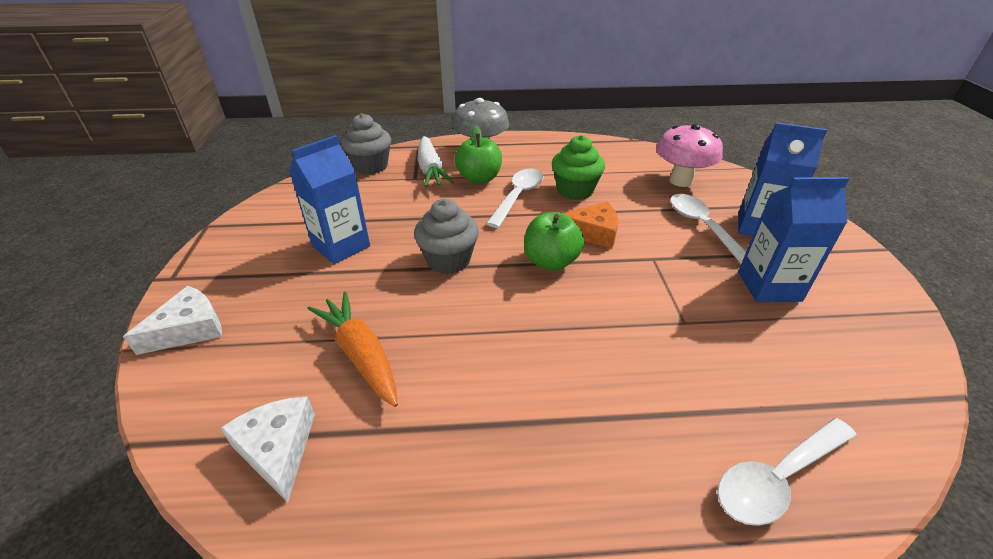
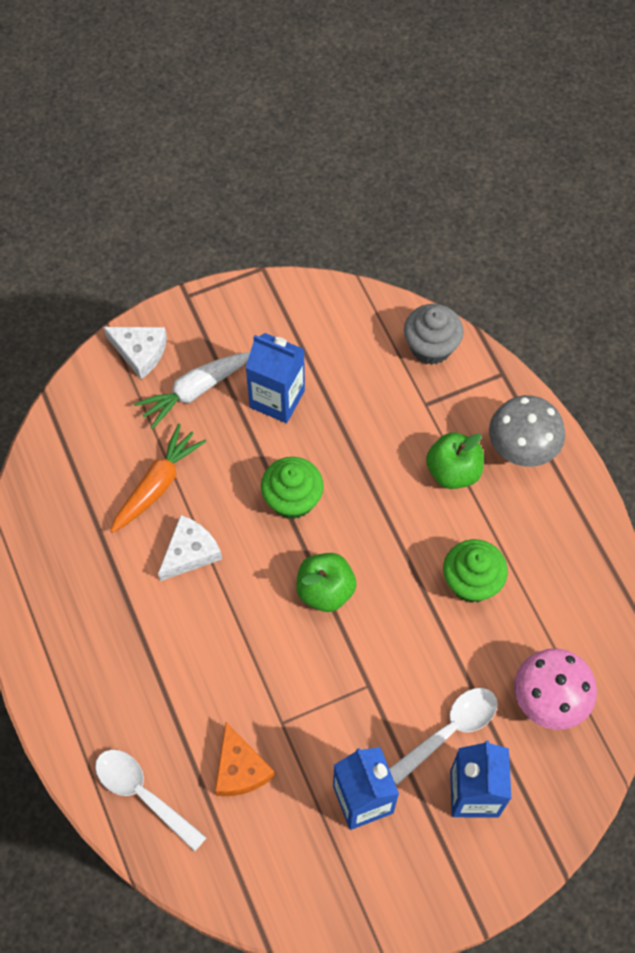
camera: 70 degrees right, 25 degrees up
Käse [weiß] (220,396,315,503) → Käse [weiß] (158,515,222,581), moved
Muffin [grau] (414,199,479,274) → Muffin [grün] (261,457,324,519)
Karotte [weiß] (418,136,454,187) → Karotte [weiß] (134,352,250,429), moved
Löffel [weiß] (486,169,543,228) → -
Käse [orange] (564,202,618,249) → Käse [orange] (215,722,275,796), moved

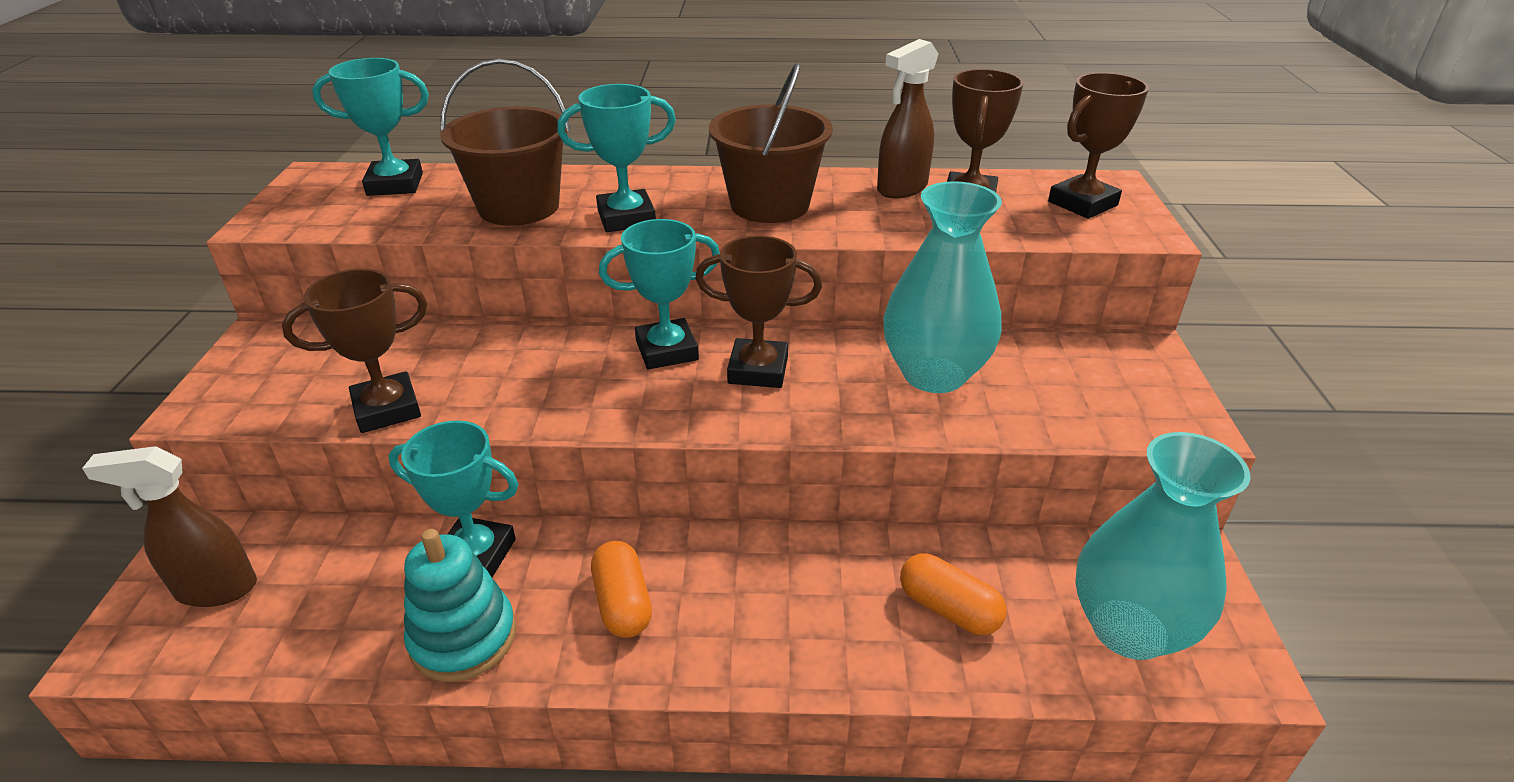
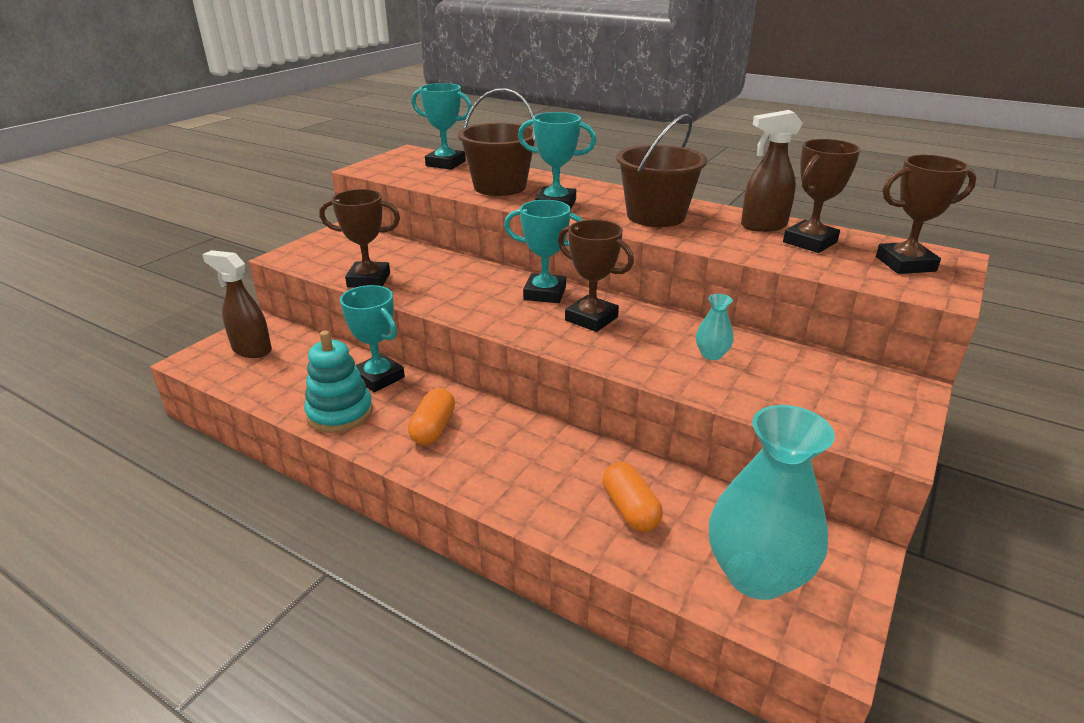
camera: 30 degrees right, 5 degrees down
Vase [türkis] (883,181,1002,393) → Vase [türkis] (696,294,734,360), x0.42

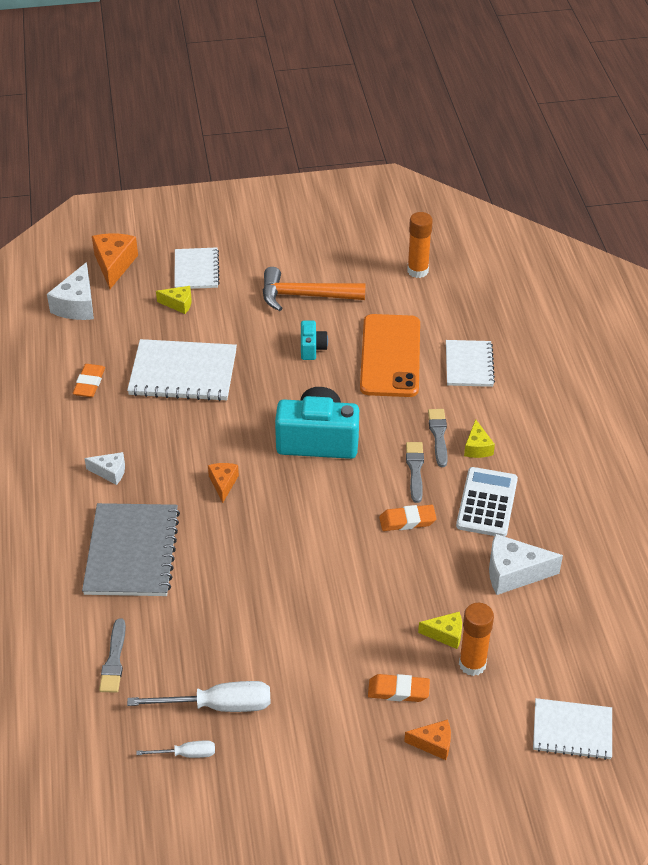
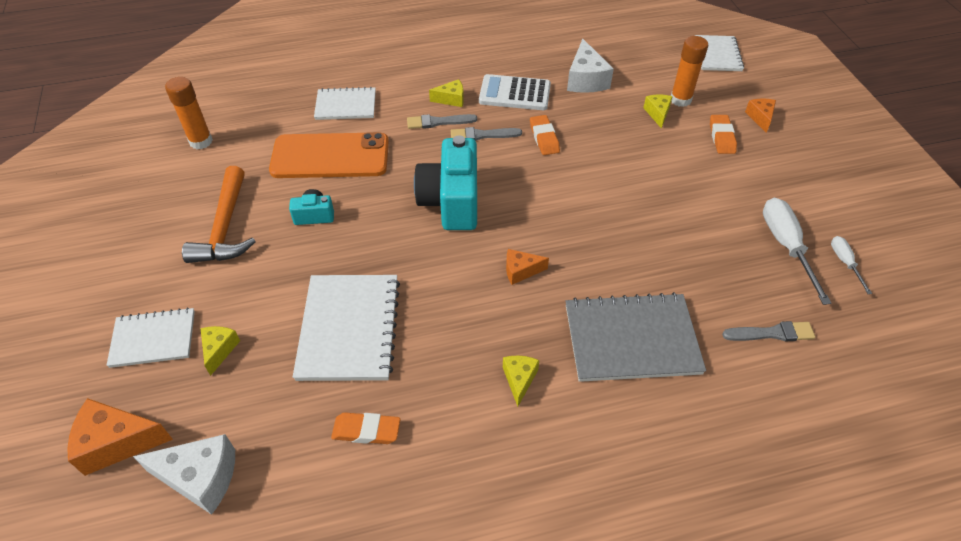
camera: 95 degrees left, 5 degrees up
Käse [weiß] (84,452,125,485) → Käse [gelb] (503,355,539,407)

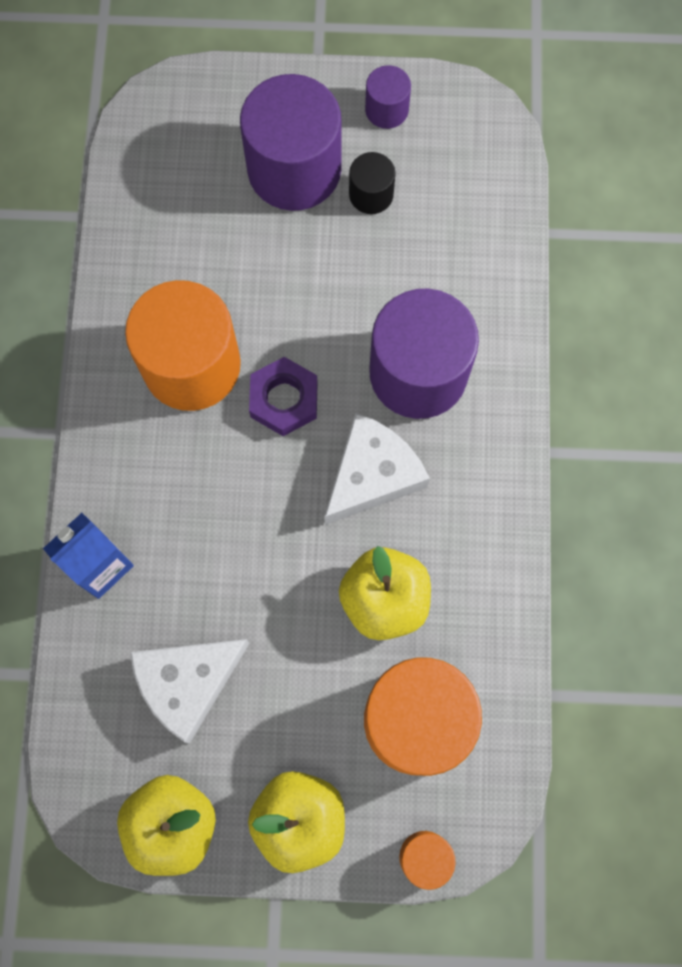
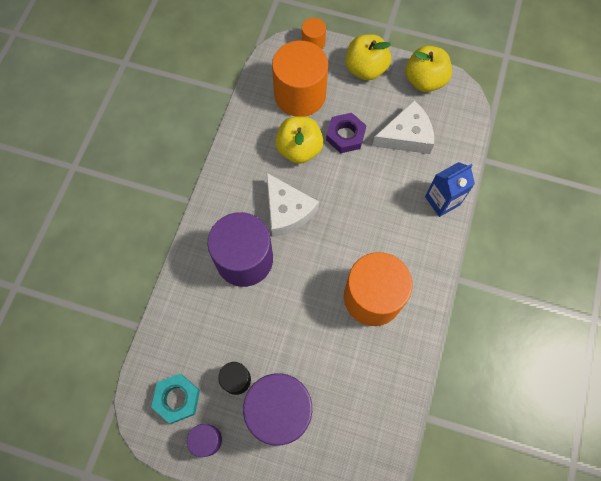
camera: 165 degrees left, 5 degrees down
Sechskantmutter [lila] (249,357,318,436) → Sechskantmutter [lila] (326,113,366,153), moved
Käse [weiß] (324,413,430,525) → Käse [weiß] (266,172,319,237), 90 degrees counterclockwise
- → Sechskantmutter [türkis] (151,374,200,424)

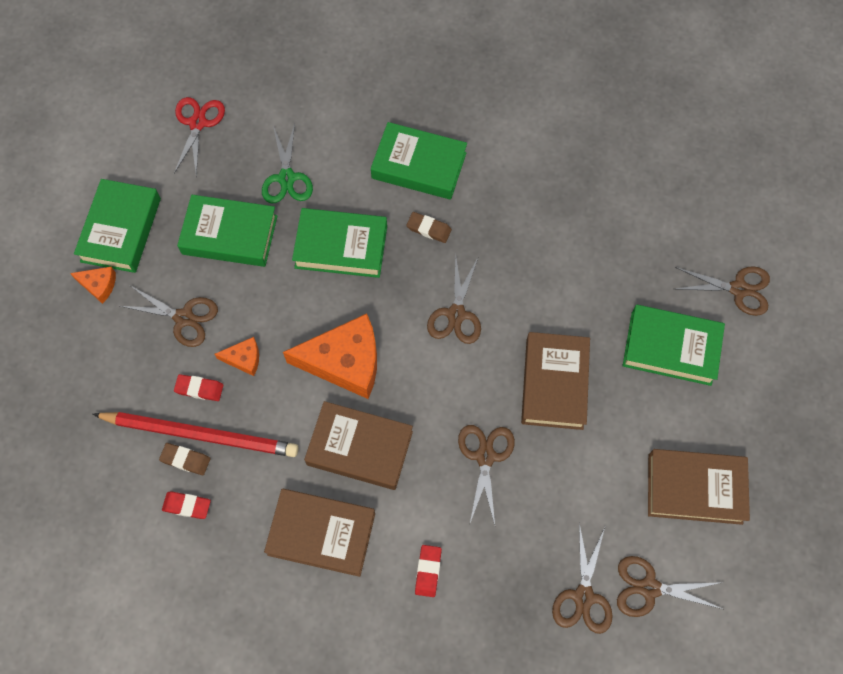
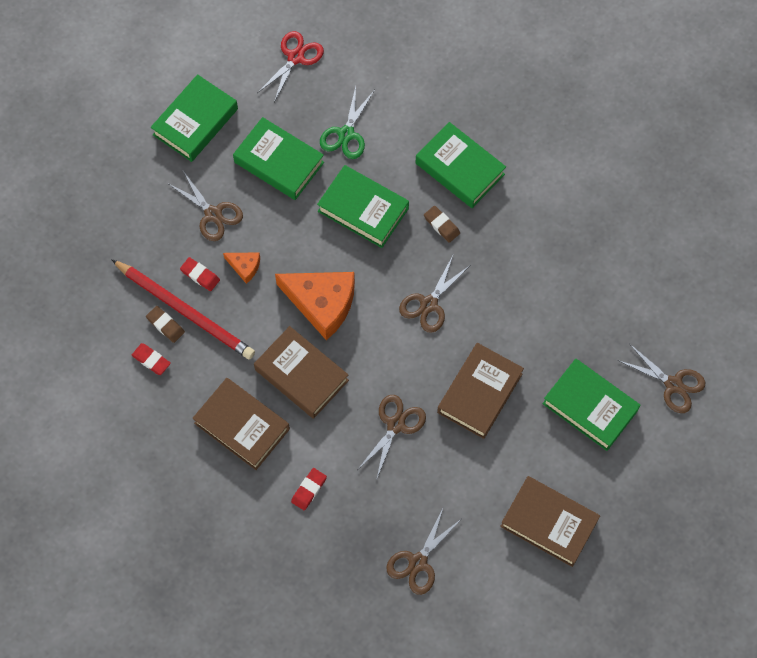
camera: 25 degrees right, 0 degrees up
Käse [orange] (70,267,116,304) → -
Schere [braun] (617,556,723,617) → -

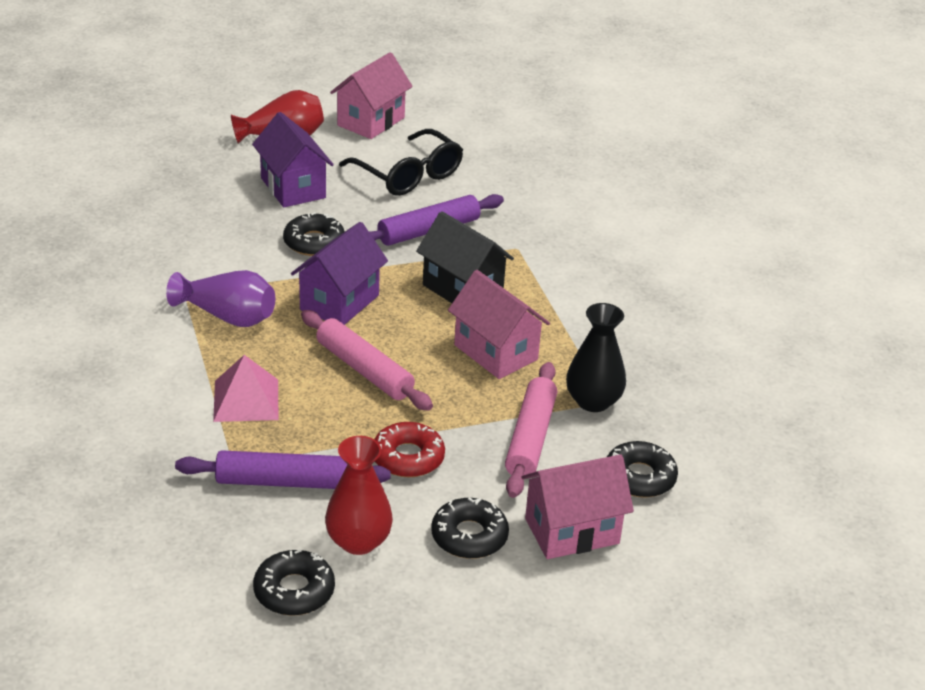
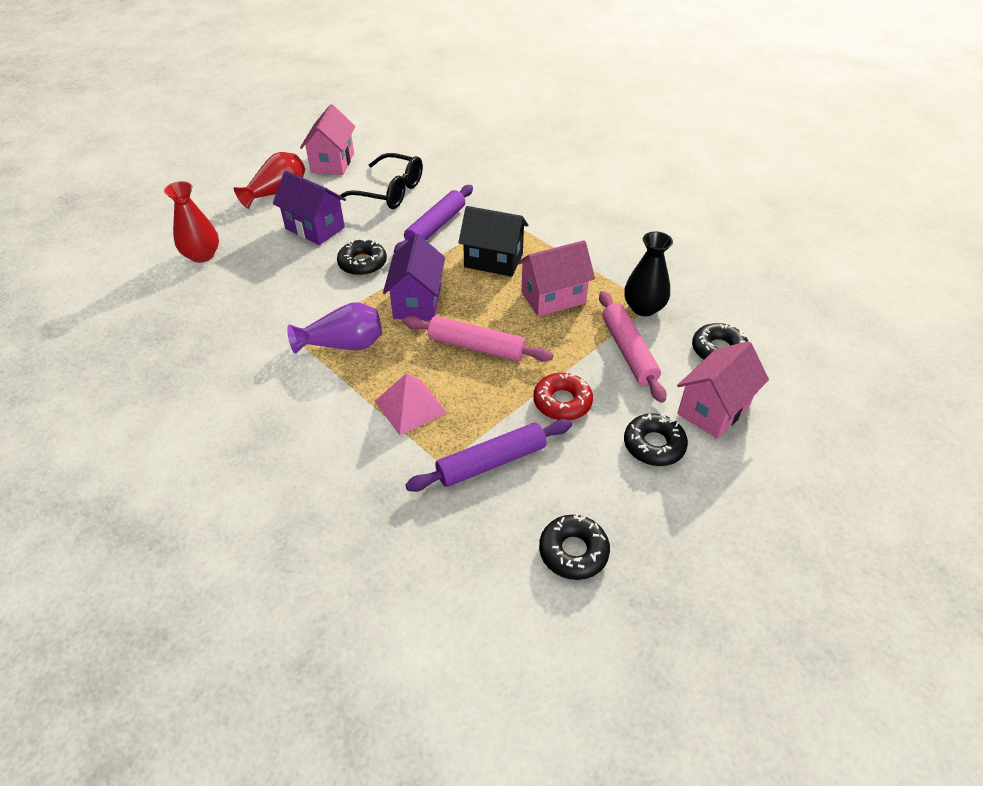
camera: 25 degrees left, 10 degrees up
Vase [rot] (325,436,393,555) → Vase [rot] (164,181,219,263), moved
Haus [rosa] (448,270,550,379) → Haus [rosa] (517,240,595,317), 45 degrees counterclockwise

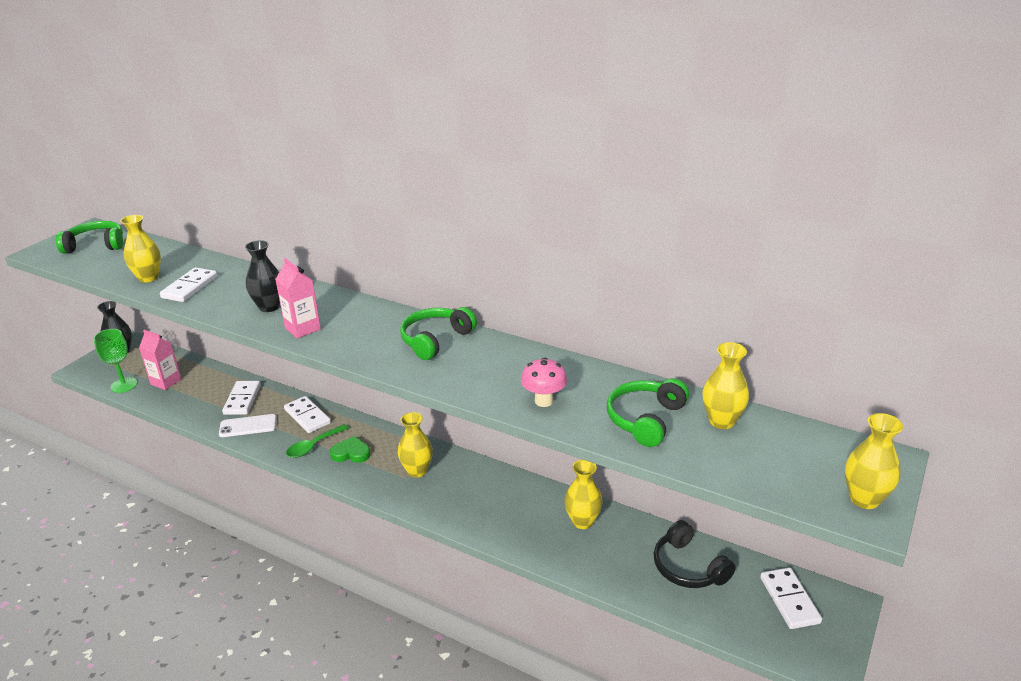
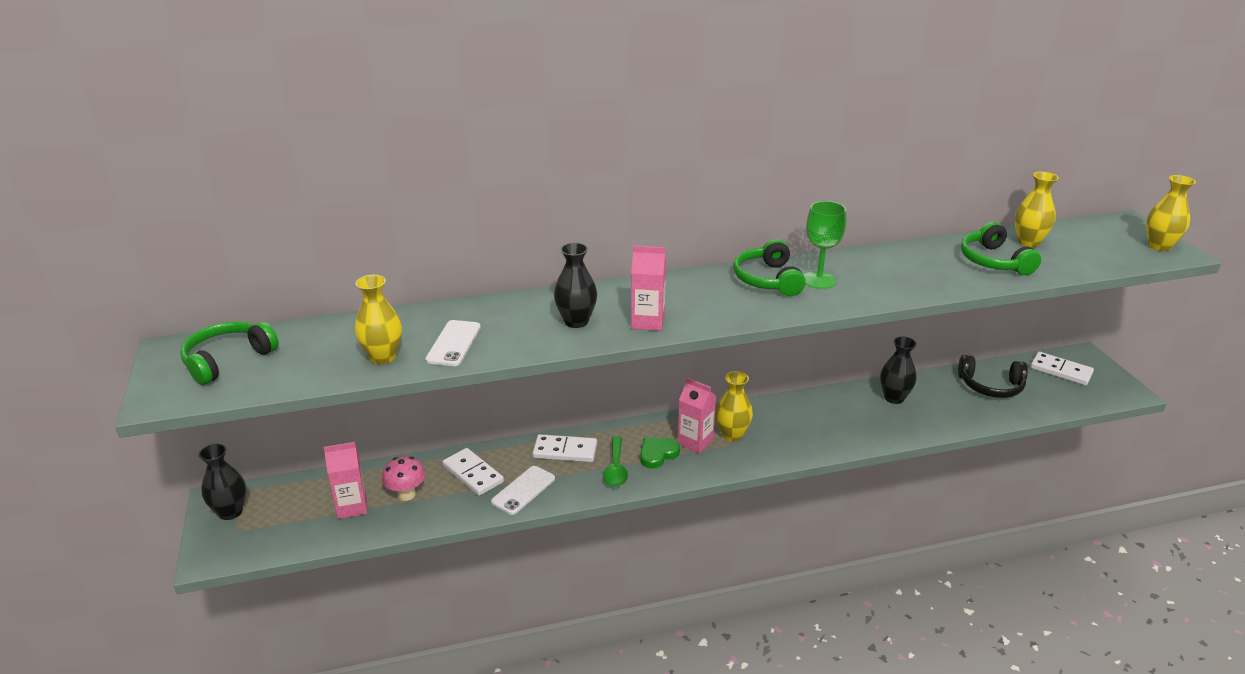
camera: 45 degrees left, 0 degrees up
Kelch [grün] (94,329,137,393) → Kelch [grün] (804,201,846,289), moved
Dominostein [weiß] (160,267,217,302) → Handy [weiß] (425,320,481,366)
Pilz [rosa] (521,357,567,407) → Pilz [rosa] (382,456,426,501), moved
Vase [gelb] (564,460,603,529) → Vase [schwarz] (880,336,917,404)
- → Getränkekarton [rosa] (677,378,716,454)

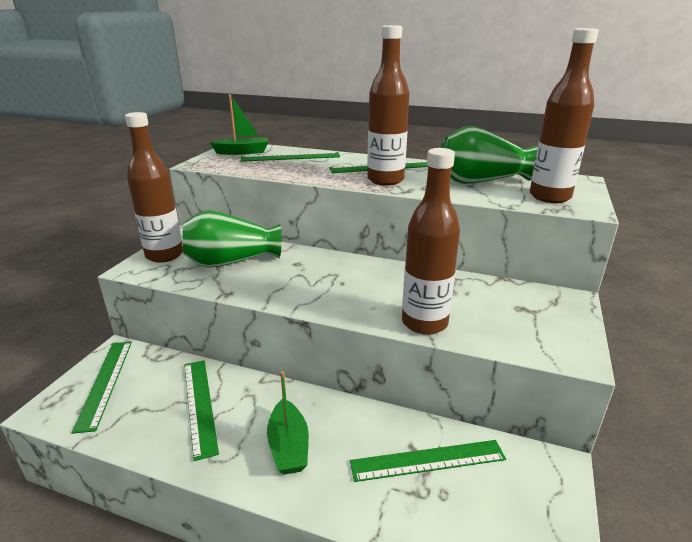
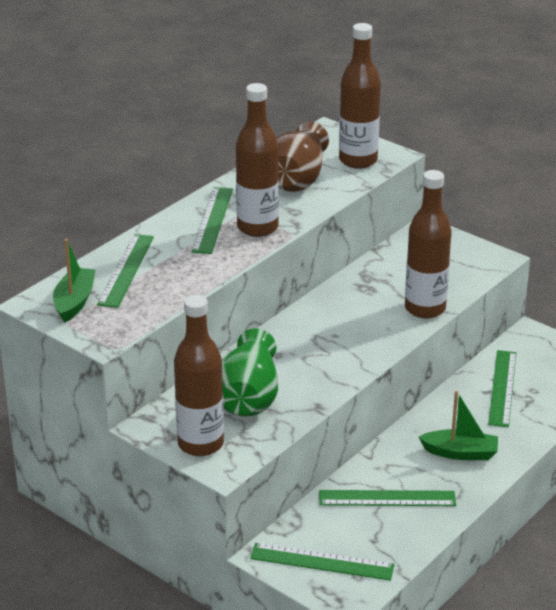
camera: 70 degrees left, 5 degrees up
Vase [grün] (441,126,538,184) → Vase [braun] (276,122,329,192)

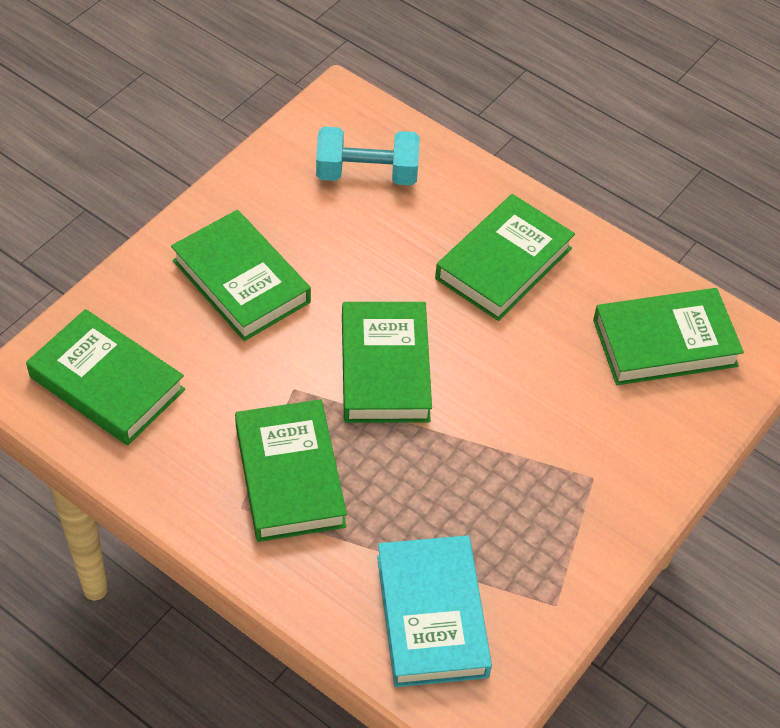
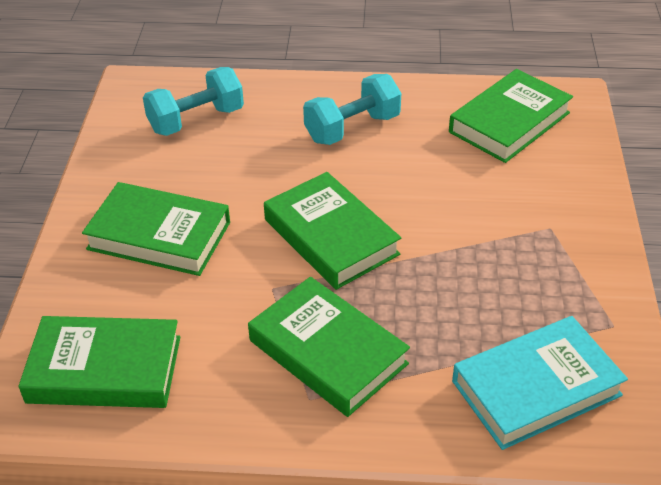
camera: 30 degrees left, 10 degrees down
Buch [türkis] (377,535,492,687) → Buch [türkis] (452,316,628,450), 75 degrees counterclockwise
Buch [grün] (435,194,575,321) → Hantel [türkis] (303,74,401,145)

